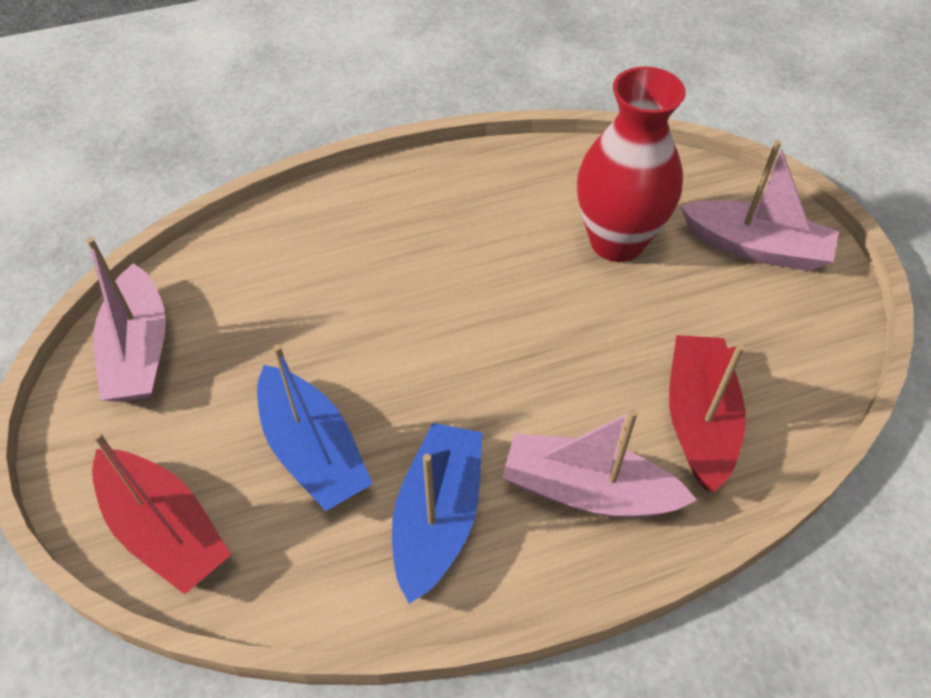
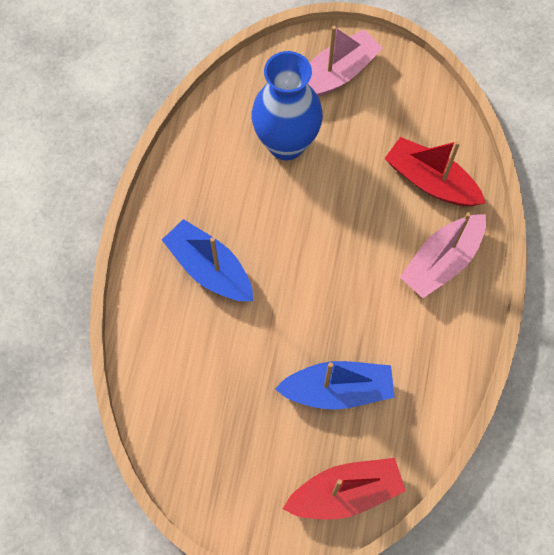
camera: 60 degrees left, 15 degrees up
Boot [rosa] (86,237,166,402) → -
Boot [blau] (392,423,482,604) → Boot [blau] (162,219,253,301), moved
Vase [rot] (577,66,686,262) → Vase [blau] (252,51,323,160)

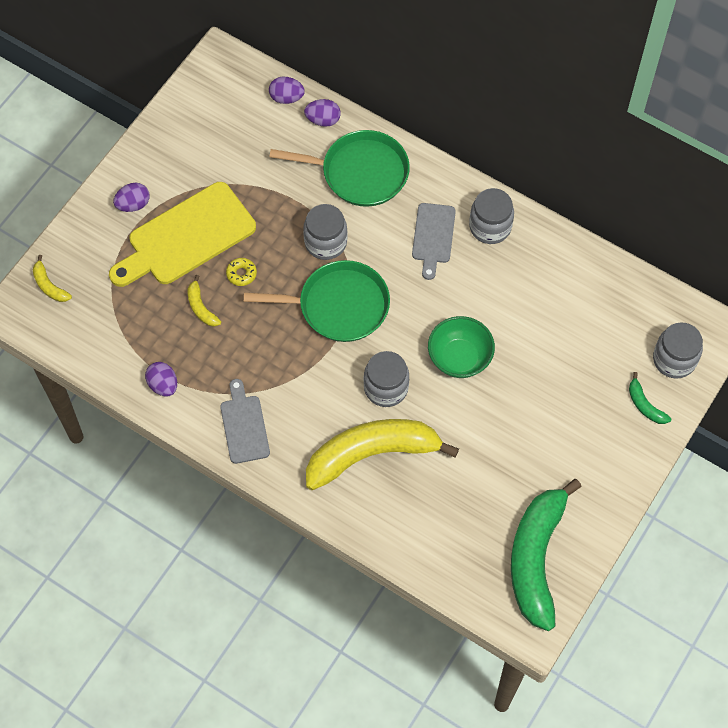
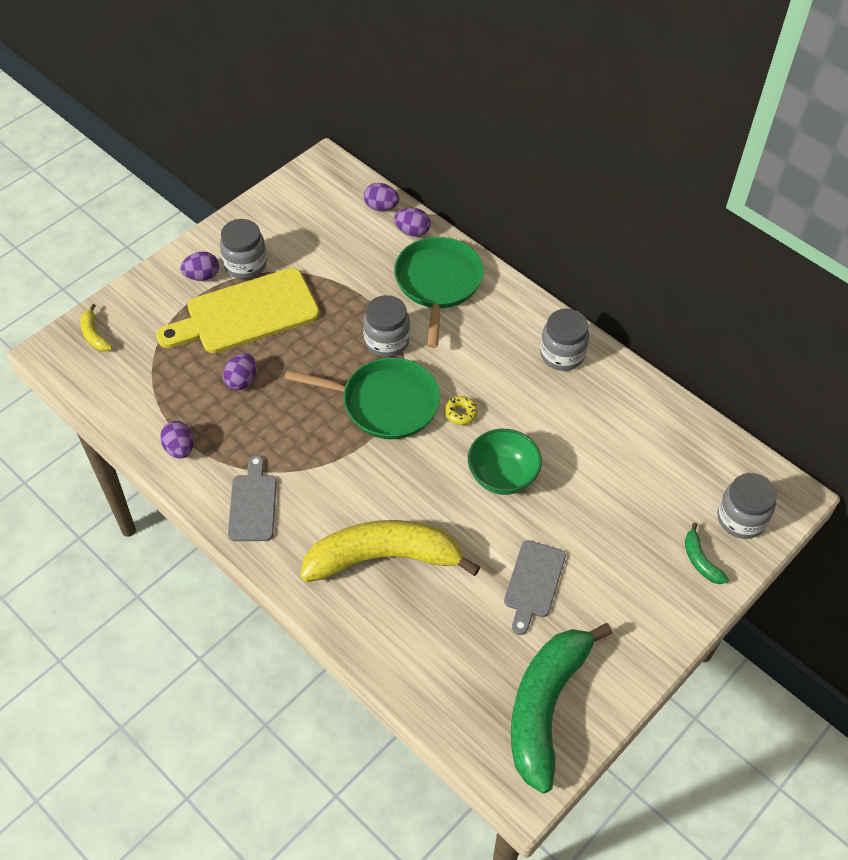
camera: 10 degrees right, 10 degrees down
Banane [gelb] (188,275,221,327) → Ei [lila] (223,353,256,390)
Donut [gelb] (226,258,257,286) → Donut [gelb] (444,396,478,425), moved
Pfanne [grün] (269,130,410,207) → Pfanne [grün] (394,237,484,348), 105 degrees counterclockwise
Einmachglas [grau] (364,351,409,407) → Einmachglas [grau] (220,219,267,279), moved
Schneidebrett [grau] (412,203,456,280) → Schneidebrett [grau] (504,540,566,635), moved

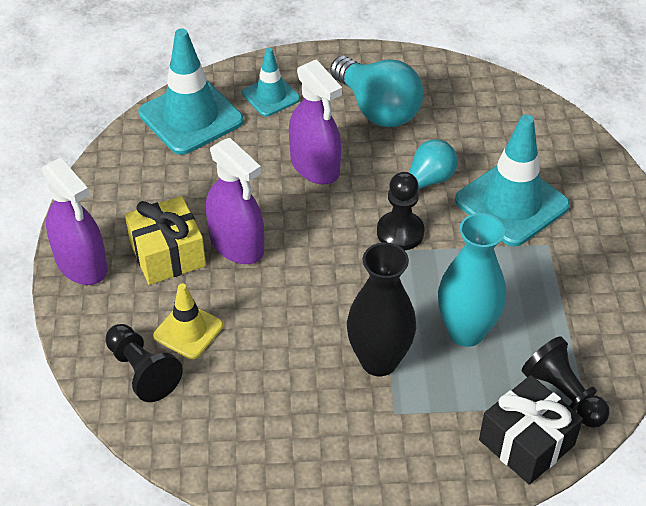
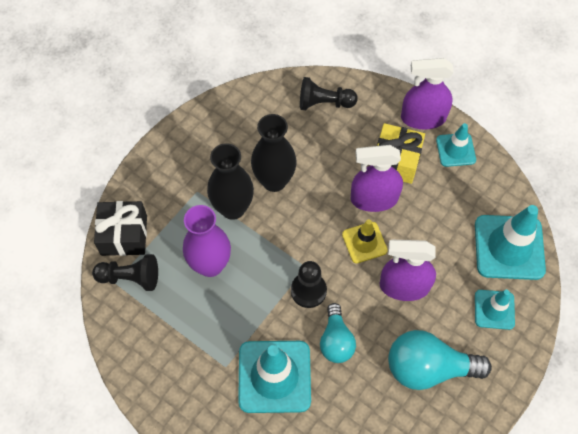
camera: 130 degrees right, 15 degrees up
Leitkegel [gelb] (153,284,223,359) → Leitkegel [gelb] (342,220,388,263), moved
Vase [türkis] (438,213,506,347) → Vase [lila] (183,205,231,277)
- → Vase [schwarz] (251,114,297,192)
- → Leitkegel [türkis] (436,123,476,167)

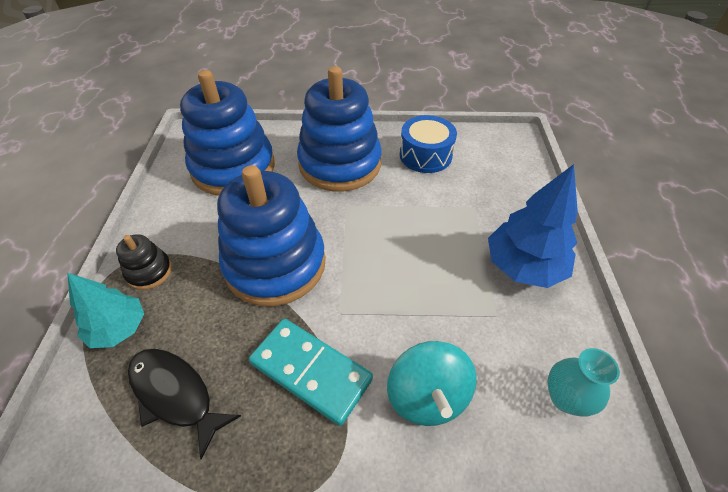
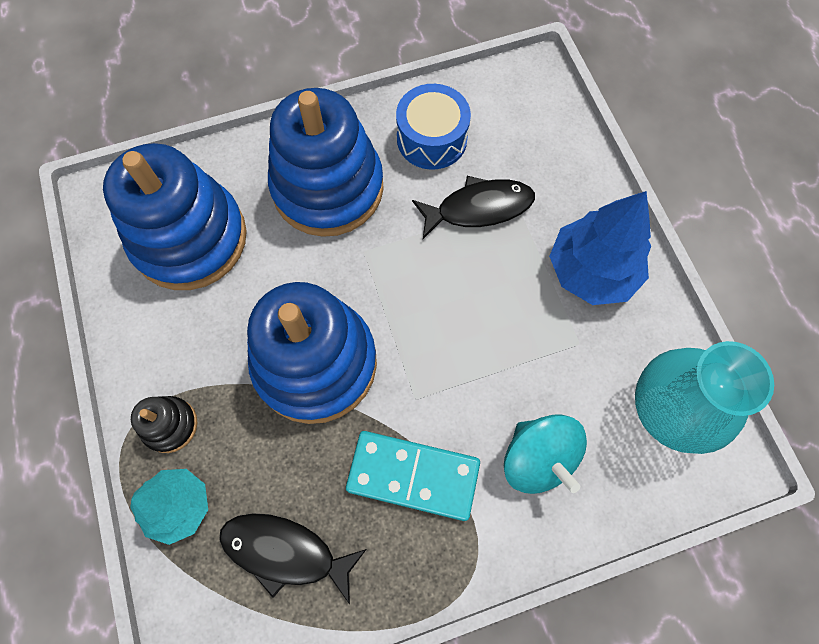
camera: 20 degrees left, 20 degrees up
Vase [türkis] (547,348,620,417) → Vase [türkis] (635,341,774,454), x1.79
- → Fisch [schwarz] (412,176,535,239)

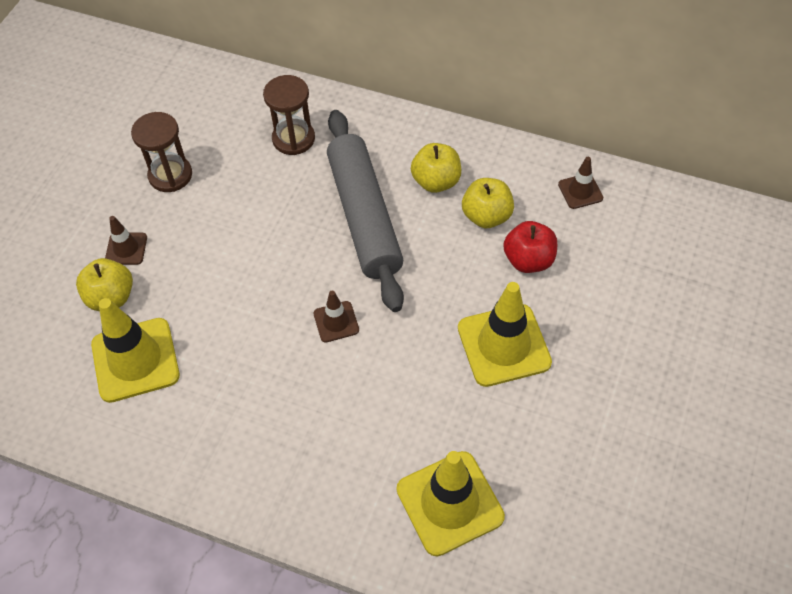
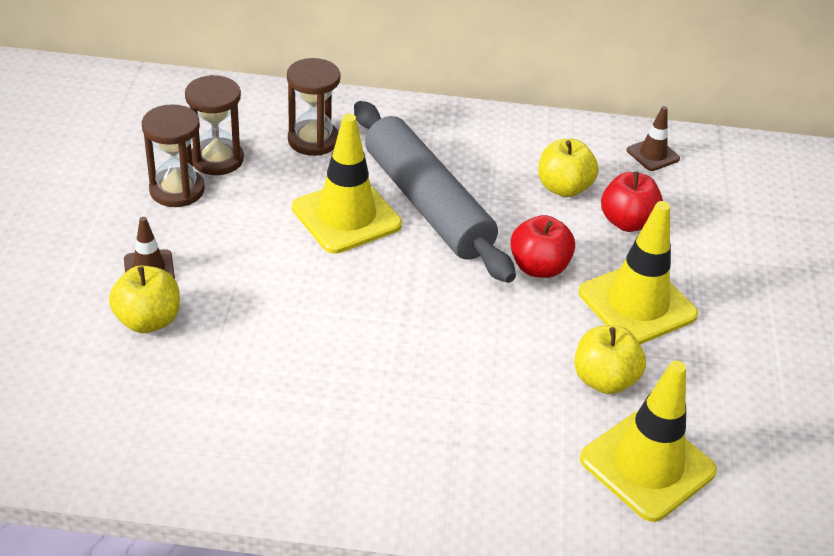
camera: 20 degrees left, 15 degrees down
Leitkegel [gelb] (91,298,180,403) → Leitkegel [gelb] (292,114,402,254), moved
Leitkegel [braun] (313,291,359,343) → -
Apfel [gelb] (411,143,461,193) → Apfel [gelb] (574,325,646,394), moved
- → Sanduhr [braun] (185,75,244,175)
- → Apfel [rot] (510,215,575,278)

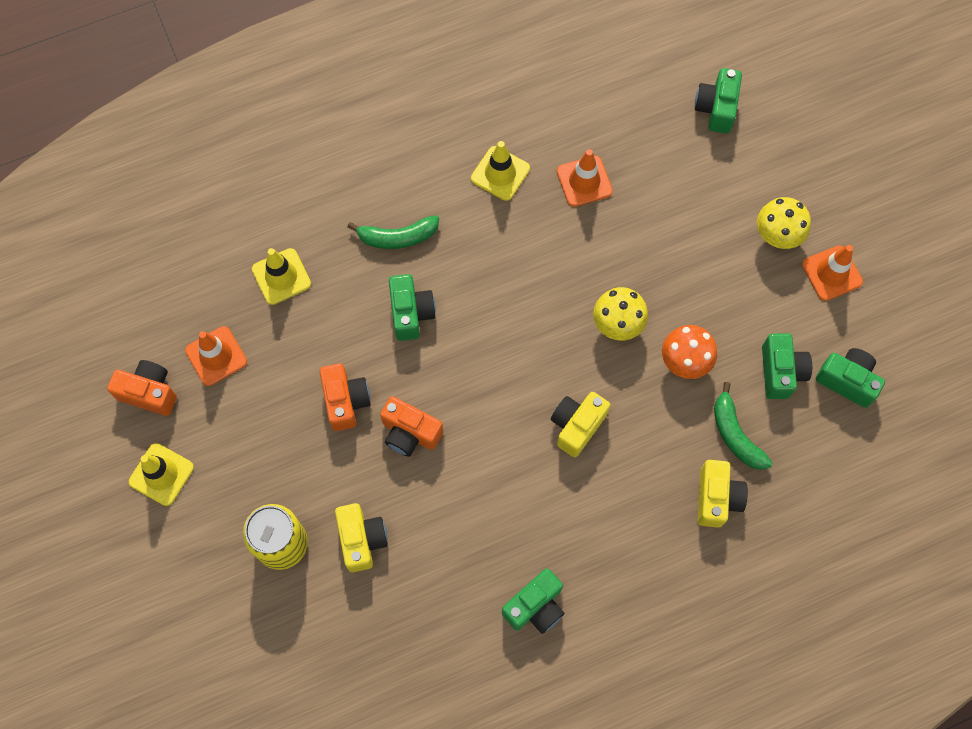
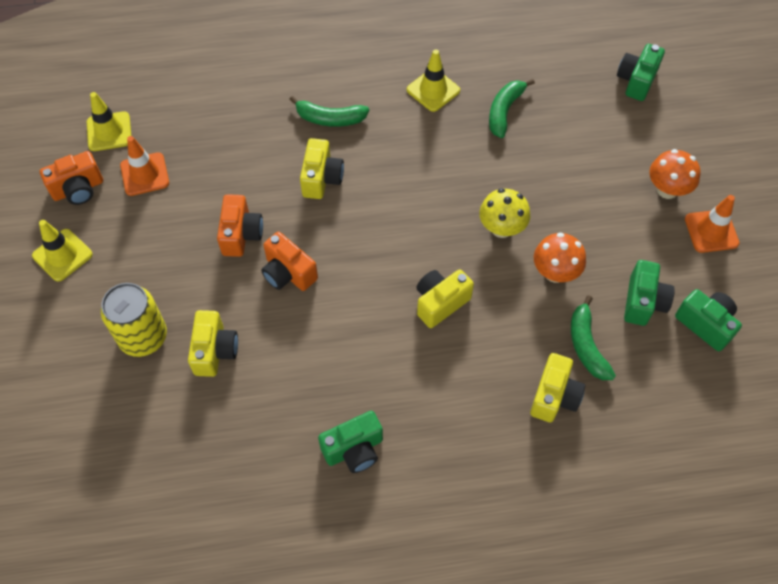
camera: 15 degrees right, 10 degrees down
Kamera [orange] (107,360,177,416) → Kamera [orange] (40,151,103,205), 120 degrees clockwise
Leitkegel [gelb] (252,248,311,305) → Leitkegel [gelb] (87,92,131,151), moved
Kamera [grün] (389,274,436,341) → Kamera [gelb] (300,138,344,199)
Leitkegel [orange] (557,149,613,207) → Banane [grün] (489,79,535,138)
Pilz [gelb] (757,197,811,249) → Pilz [orange] (649,149,701,199)

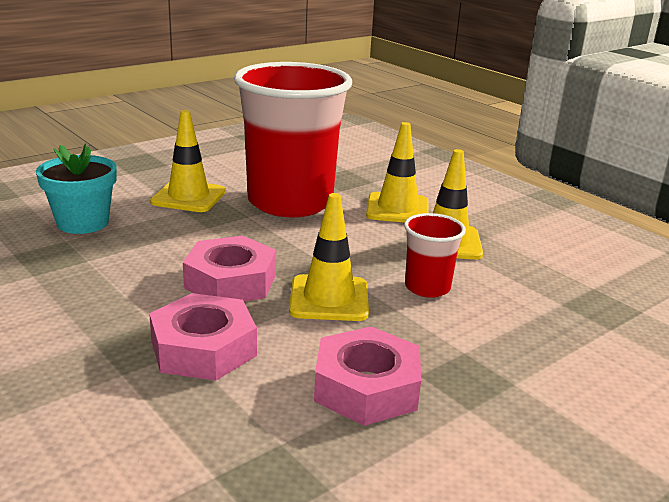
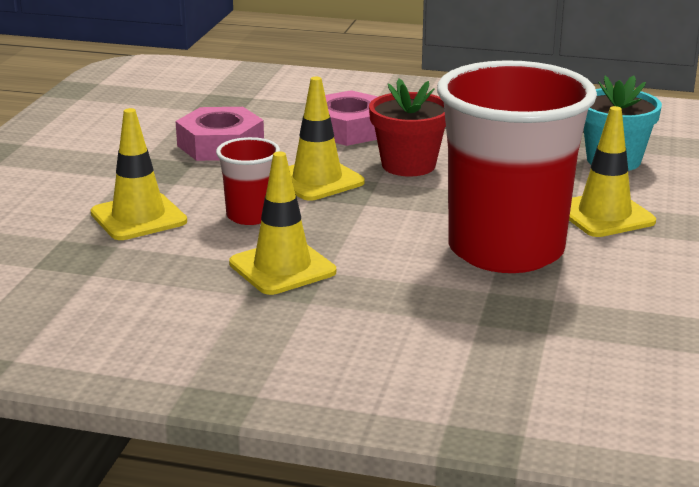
camera: 145 degrees right, 0 degrees up
Sechskantmutter [rosa] (183,236,276,301) → Blumentopf [rot] (369,78,446,176)
Leitkegel [gelb] (366,122,429,223) → Leitkegel [gelb] (91,108,187,240), moved

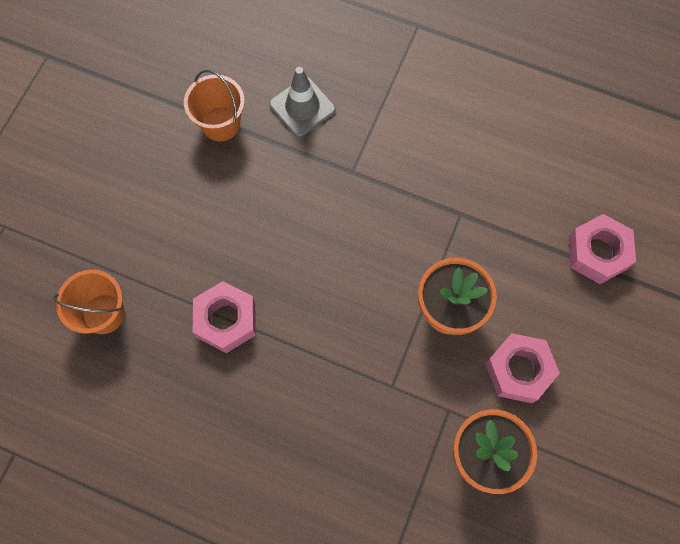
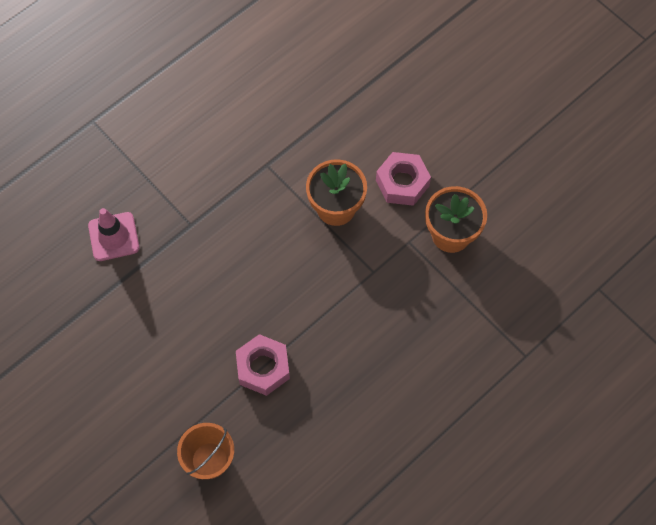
camera: 65 degrees left, 5 degrees down
Eimer [orange] (184,70,245,141) → -
Leitkegel [grau] (269,67,336,137) → Leitkegel [rosa] (88,208,139,261)
Sechskantmutter [rosa] (569,214,636,284) → -

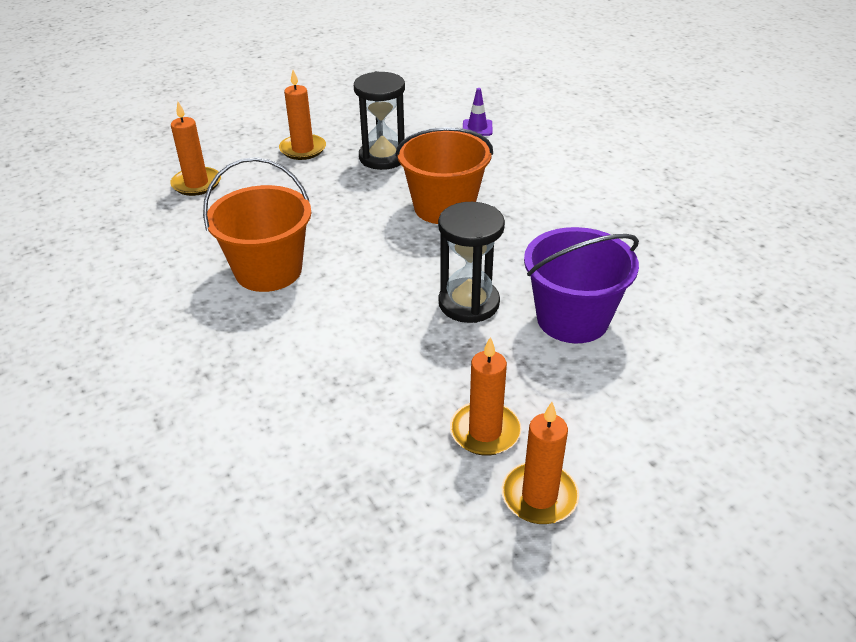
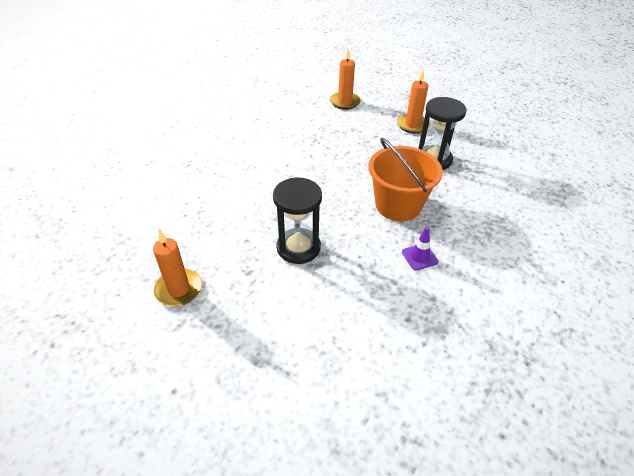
camera: 65 degrees right, 5 degrees up
Eimer [orange] (203,157,311,292) → -
Leitkegel [lila] (463,88,492,136) → Leitkegel [lila] (402,227,438,271), moved
Kerze [orange] (502,402,579,524) → -
Eimer [lila] (524,227,639,343) → -

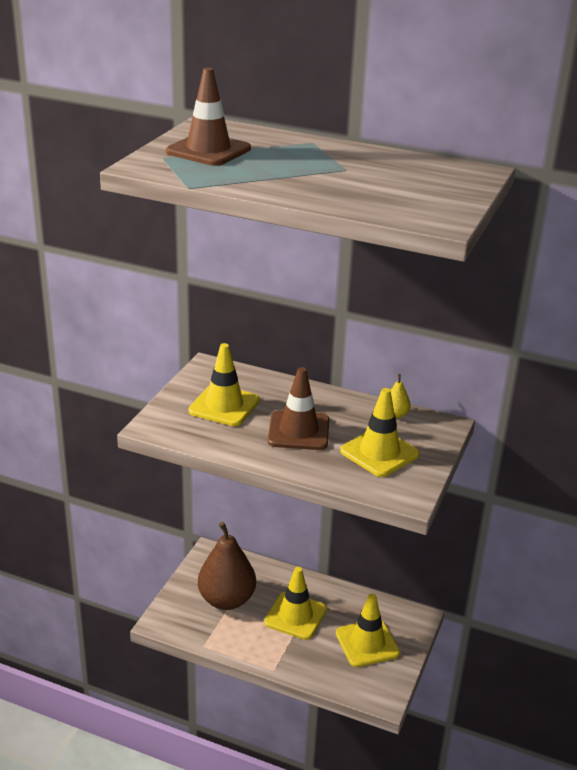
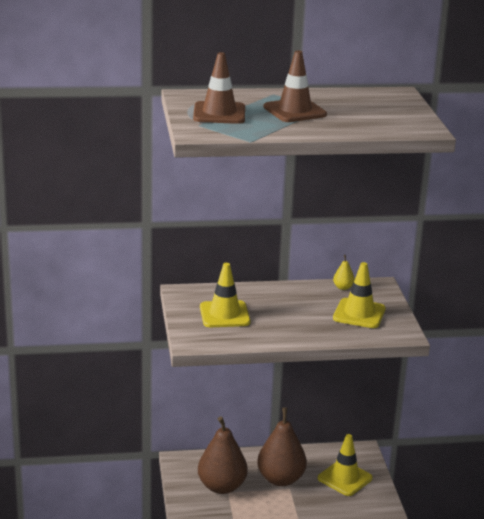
camera: 30 degrees left, 5 degrees down
Leitkegel [gelb] (264,567,327,640) → Birne [braun] (257,407,307,486)
Leitkegel [braun] (268,367,329,450) → Leitkegel [braun] (264,51,327,122), moved

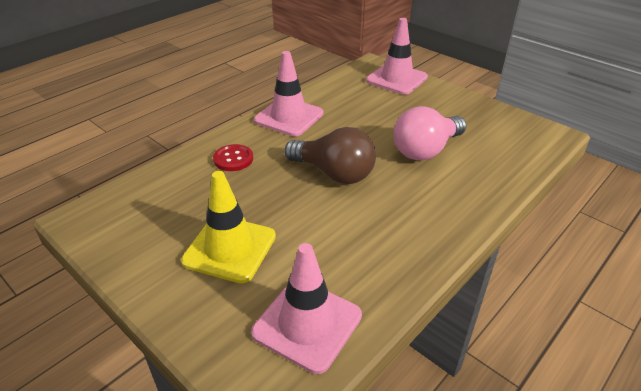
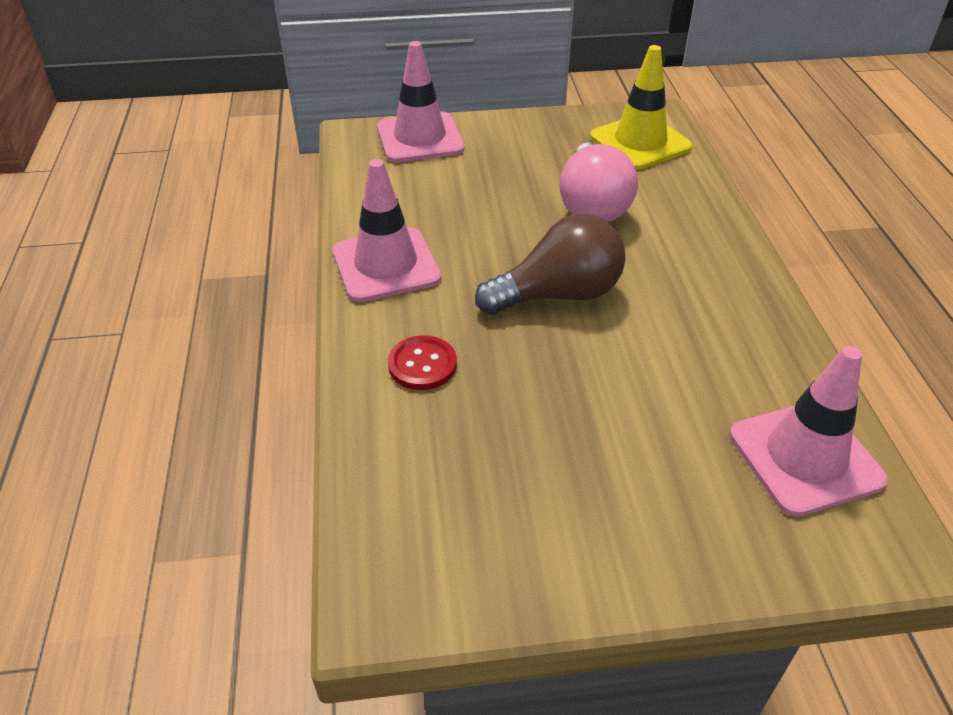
camera: 50 degrees left, 5 degrees up
Leitkegel [gelb] (181,171,276,283) → Leitkegel [gelb] (590,45,692,170), moved

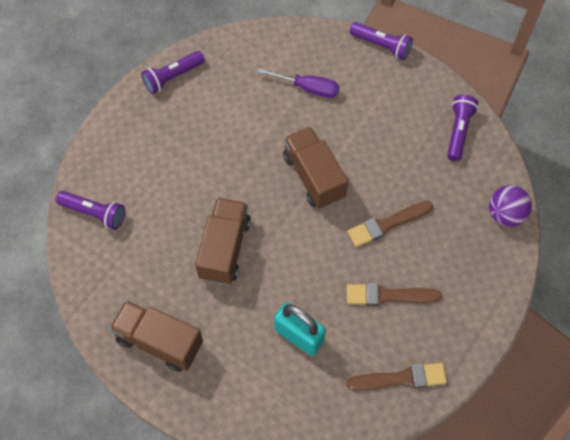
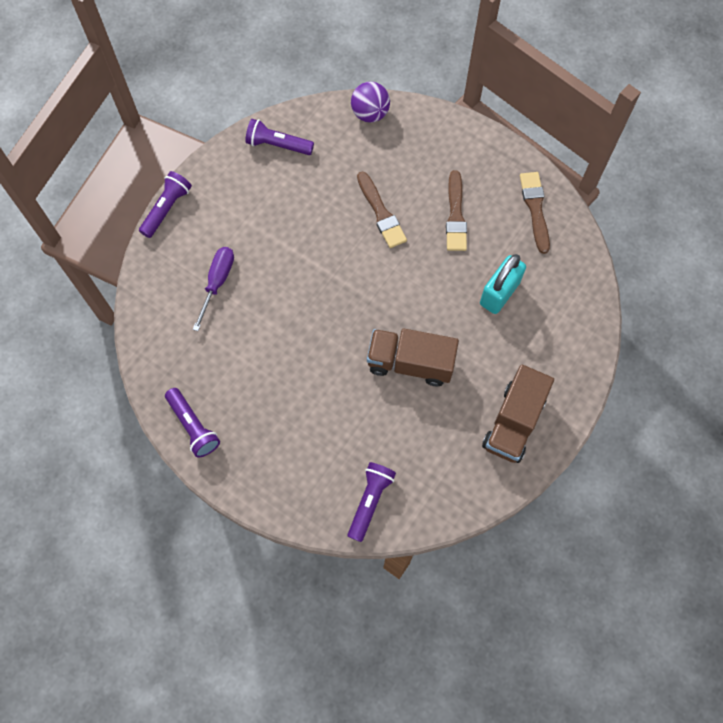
camera: 90 degrees left, 5 degrees up
Lastwagen [braun] (283,126,348,209) → -

